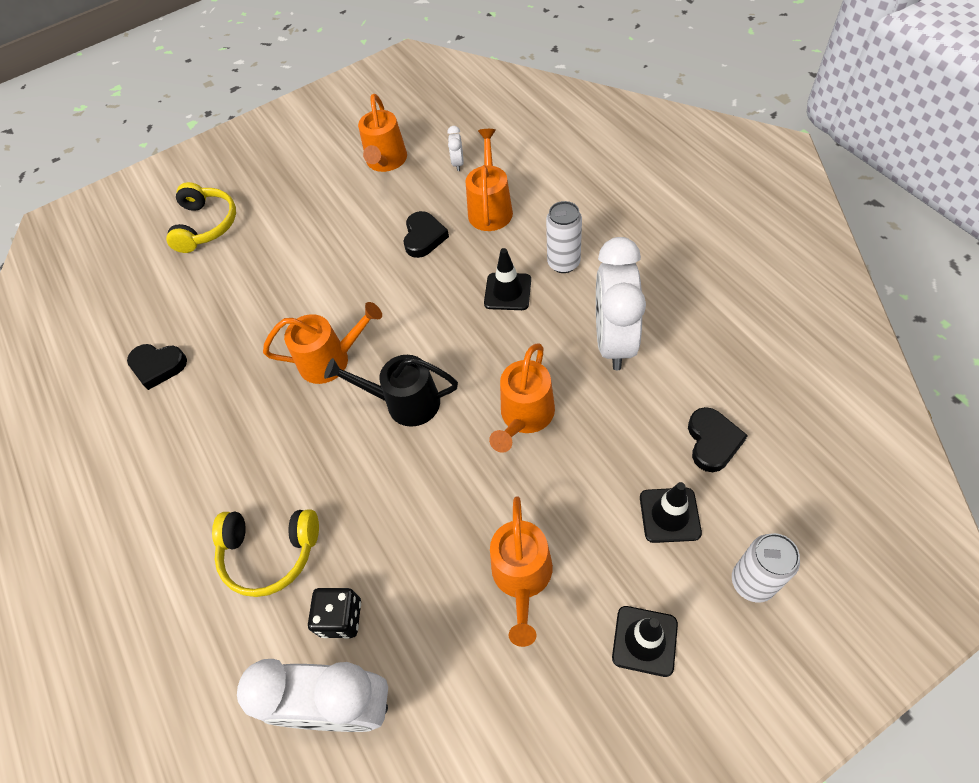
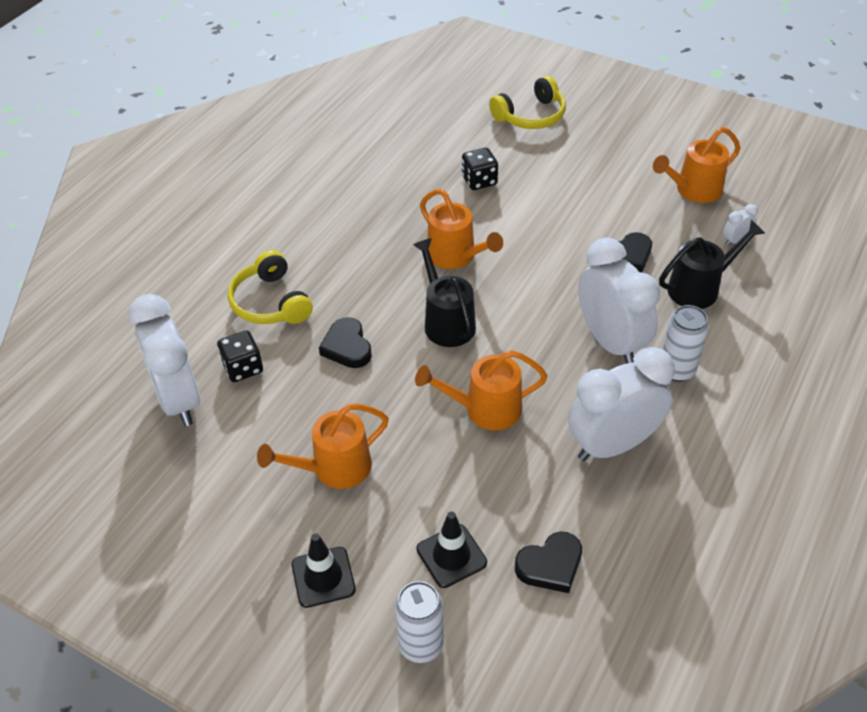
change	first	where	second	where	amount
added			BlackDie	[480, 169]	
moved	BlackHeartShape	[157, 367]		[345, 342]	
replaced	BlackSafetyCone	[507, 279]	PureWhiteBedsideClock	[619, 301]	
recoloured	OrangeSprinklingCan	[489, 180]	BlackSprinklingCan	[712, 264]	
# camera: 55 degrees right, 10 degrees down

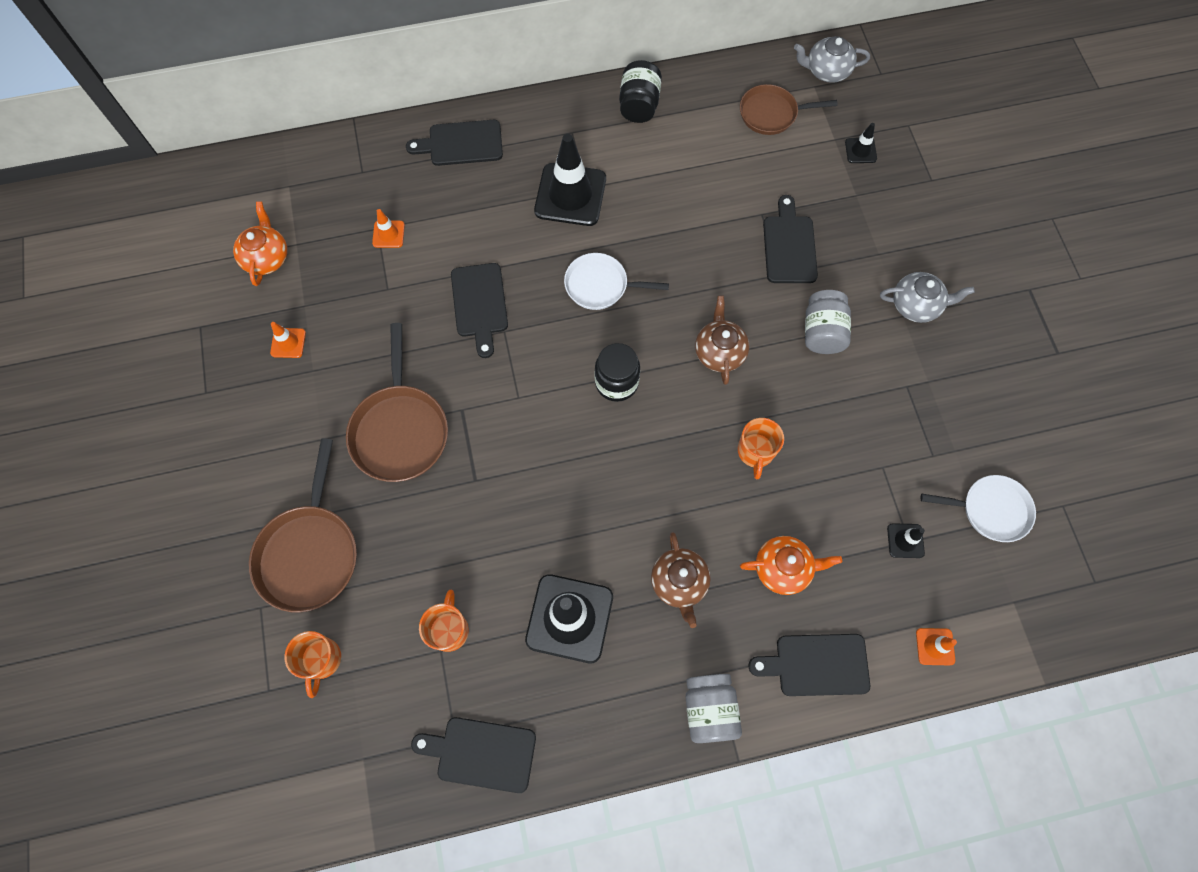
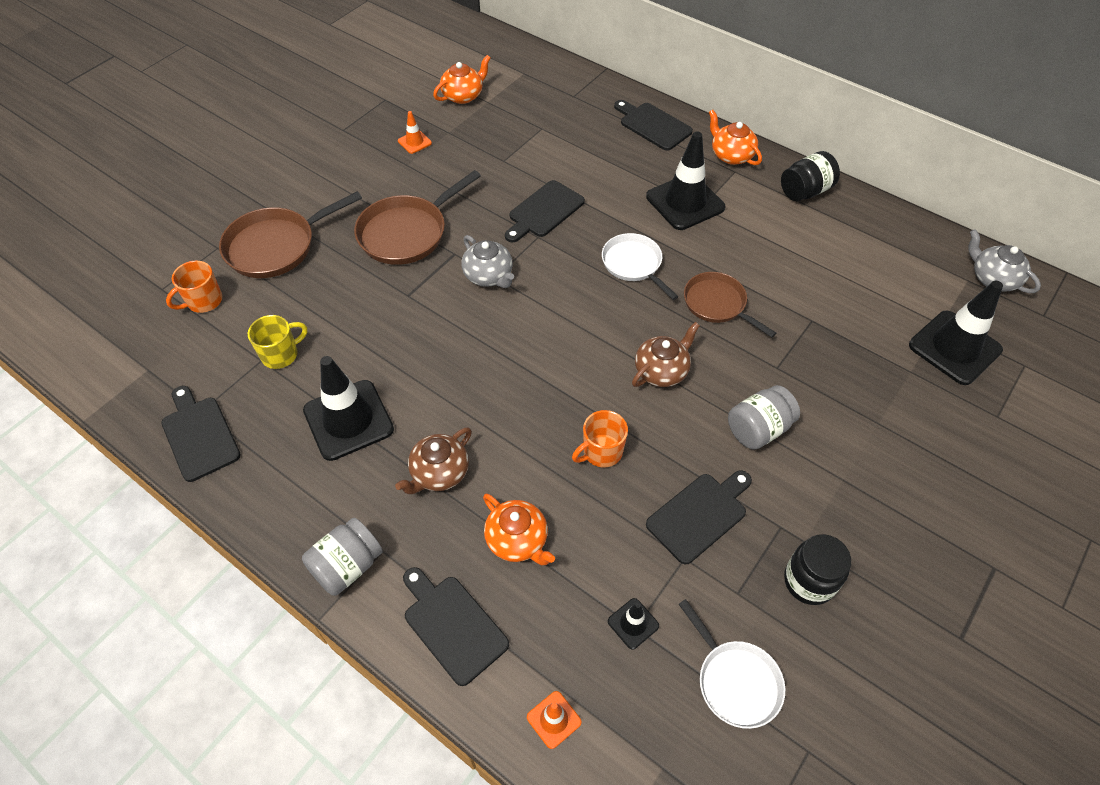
change	first	where	second	where	amount
removed	OrangeSafetyCone	[388, 228]			
added			OrangeChinaTeapot	[735, 137]	
moved	BlackJamJar	[617, 372]		[817, 569]	
moved	BrownPan	[789, 109]		[730, 304]	
moved	BlackChoppingBoard	[790, 239]		[699, 517]	
moved	GreyChinaTeapot	[927, 297]		[488, 261]	
recoloured	OrangeTeaMug	[444, 621]	YellowTeaMug	[277, 342]	
resized	BlackSafetyCone	[861, 143]		[956, 333]	x2.17
# camera: 50 degrees right, 15 degrees down

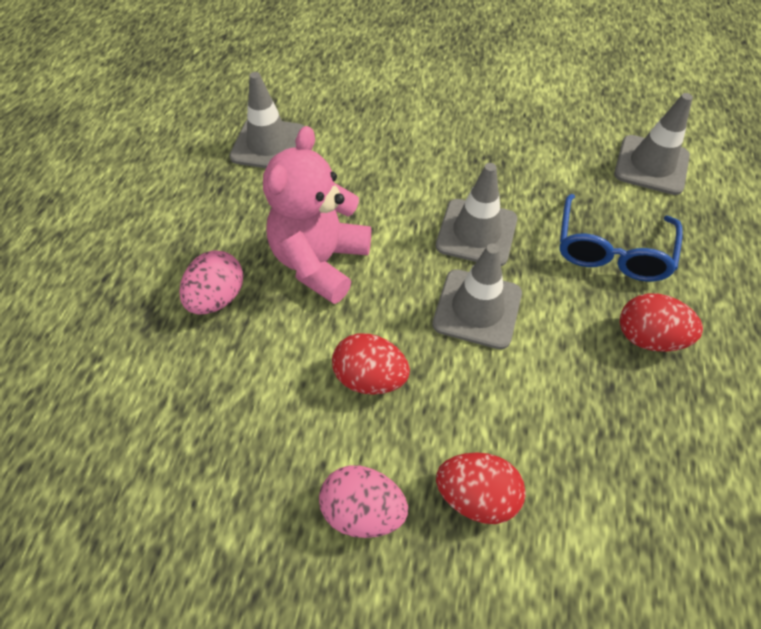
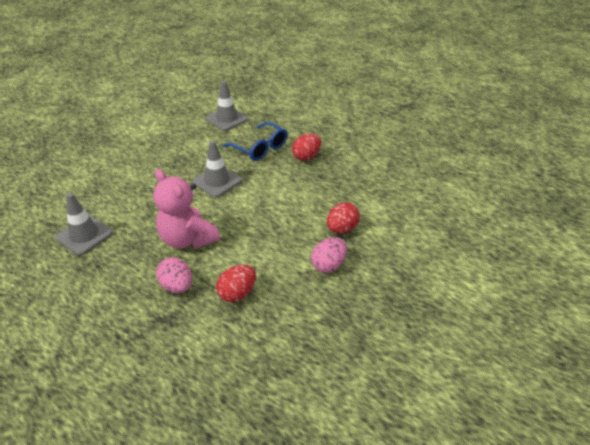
change	first	where	second	where	amount
removed	GreySafetyCone	[477, 296]			
moved	RedEggShape	[371, 364]		[236, 283]	
# camera: 65 degrees left, 15 degrees down

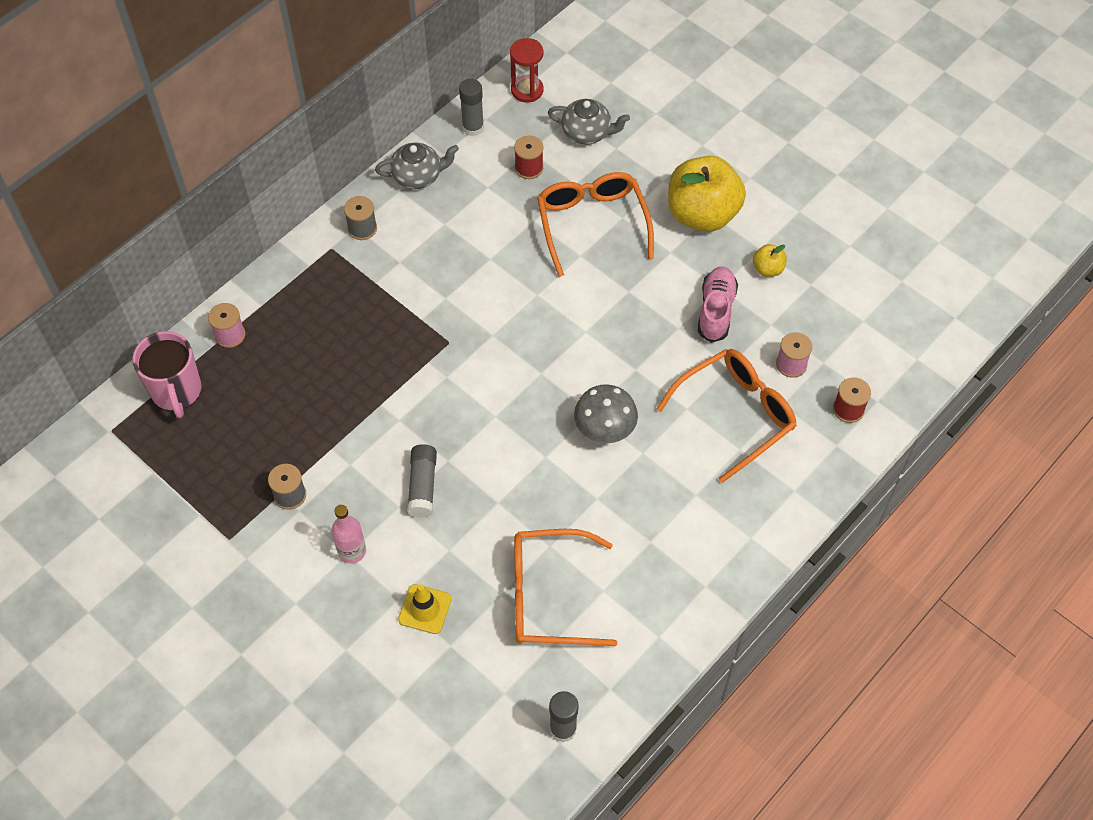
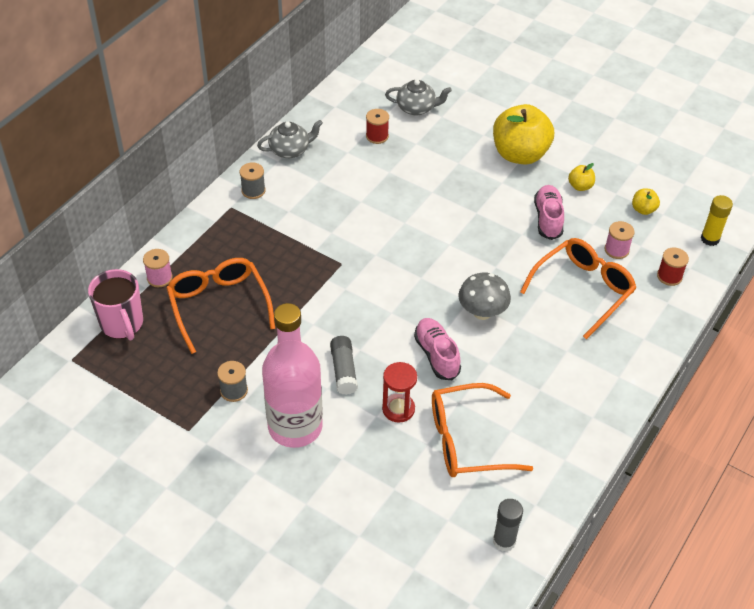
change	first	where	second	where	amount
removed	YellowSafetyCone	[425, 609]			
removed	GreyGlueStick	[471, 107]			
added			PinkSneaker	[437, 349]	
added			YellowAppleFruit	[646, 201]	
added			YellowGlueStick	[717, 220]	
moved	RedSandglass	[526, 70]		[399, 392]	
moved	OrangeSpectacles	[595, 224]		[220, 306]	
resized	PinkDrinkBottle	[349, 534]		[292, 375]	x2.25
# camera: 10 degrees left, 10 degrees down

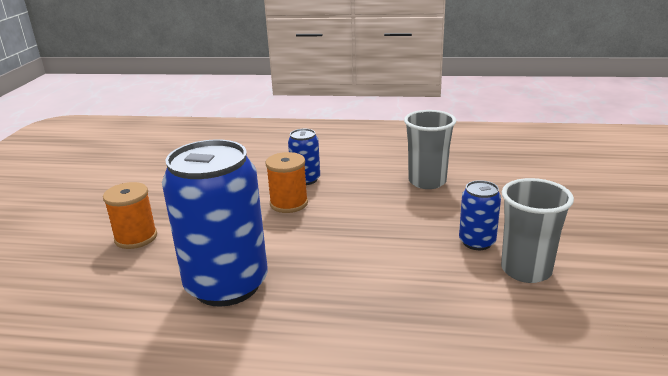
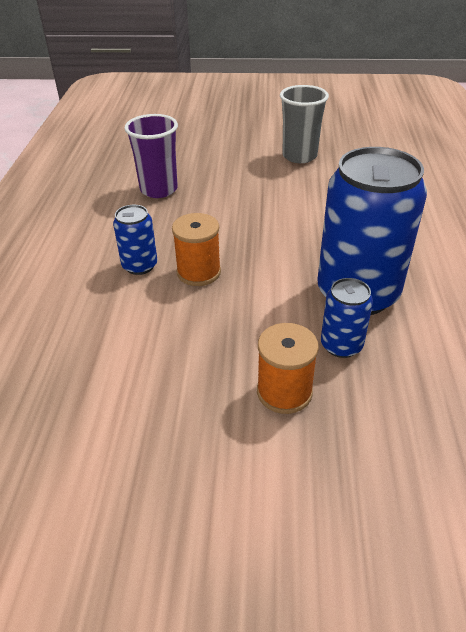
change	first	where	second	where	amount
moved	BlueSodaCan	[480, 215]		[347, 318]	
recoloured	GreyBeaker	[430, 149]	PurpleBeaker	[151, 156]	
# camera: 95 degrees left, 15 degrees up

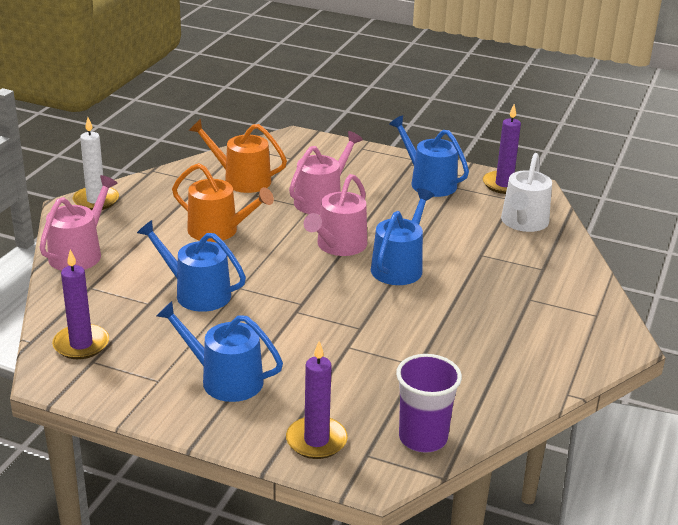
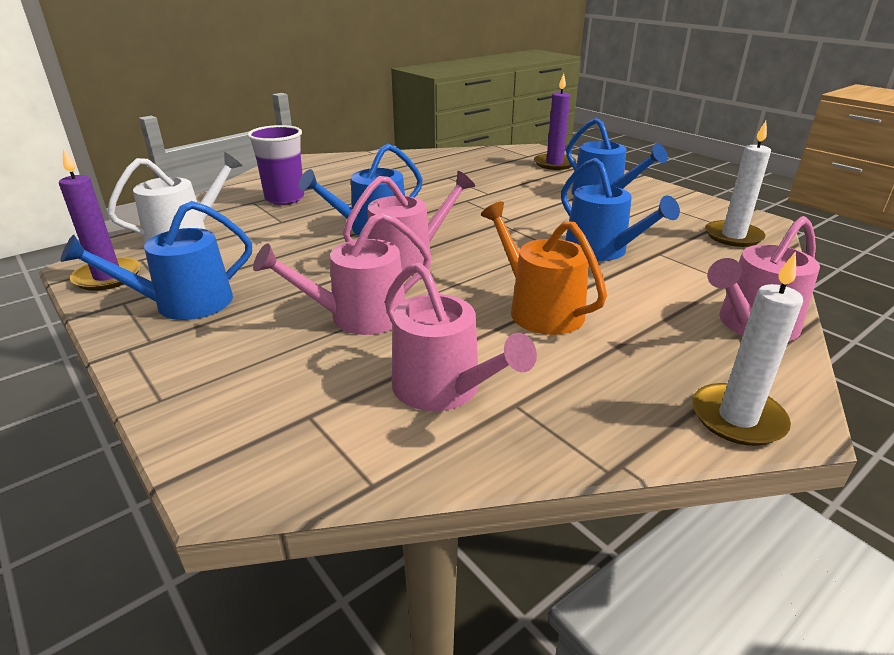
change	first	where	second	where	amount
moved	PurpleBeaker	[429, 403]		[275, 165]	
recoloured	PurpleCandle	[80, 304]	PureWhiteCandle	[738, 184]	
recoloured	OrangeSprinklingCan	[238, 156]	PinkSprinklingCan	[461, 336]	
turned	BlueSprinklingCan	[429, 156]		[156, 260]	75 degrees clockwise
# camera: 150 degrees left, 0 degrees up

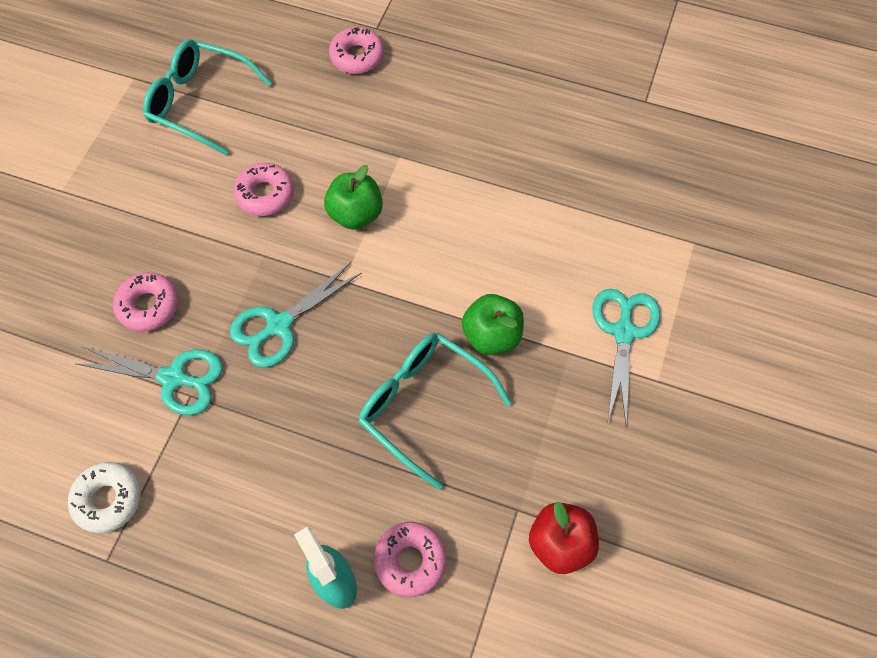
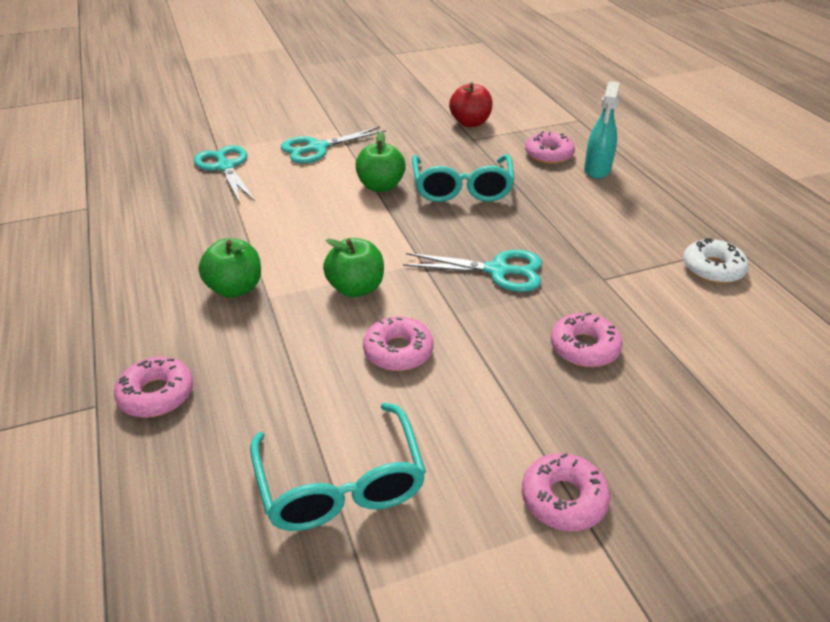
change	first	where	second	where	amount
added			LeafGreenAppleFruit	[230, 268]	
added			PinkGlazedDonut	[566, 492]	
moved	AquaPairOfScissors	[148, 380]		[224, 174]	
# camera: 130 degrees left, 25 degrees down

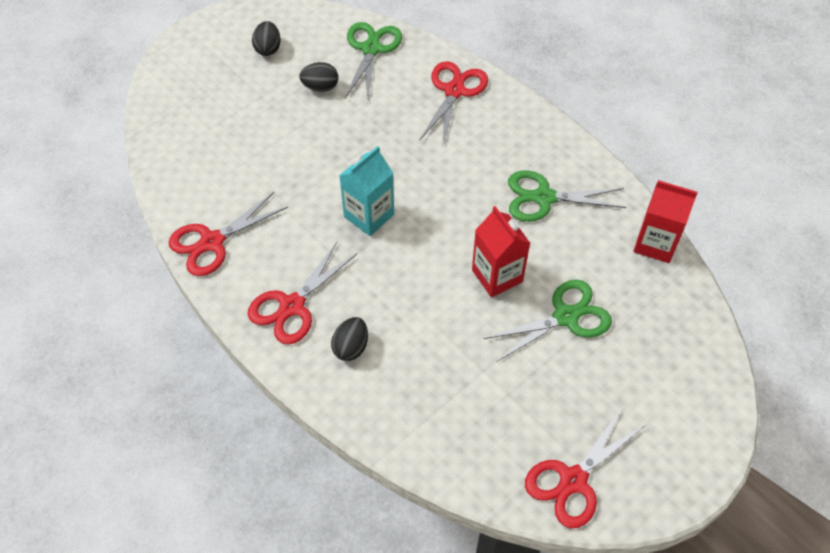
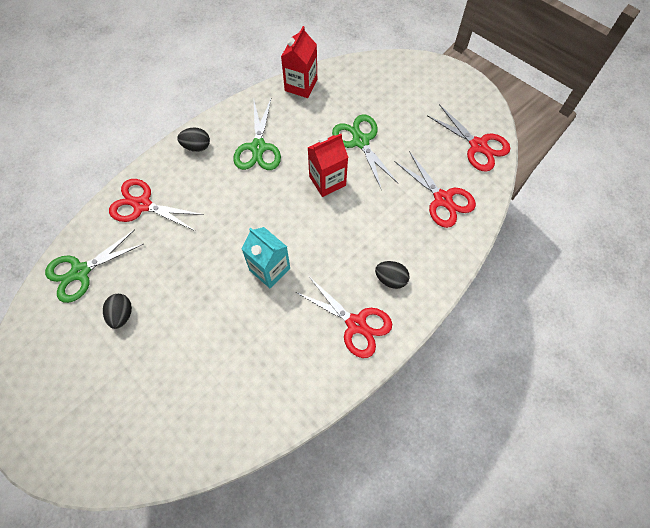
change	first	where	second	where	amount
moved	RedPairOfScissors	[228, 234]		[435, 189]	
moved	BlackEggShape	[266, 38]		[193, 139]	
turned	LeafGreenPairOfScissors	[373, 60]		[94, 266]	45 degrees counterclockwise
# camera: 90 degrees left, 10 degrees up

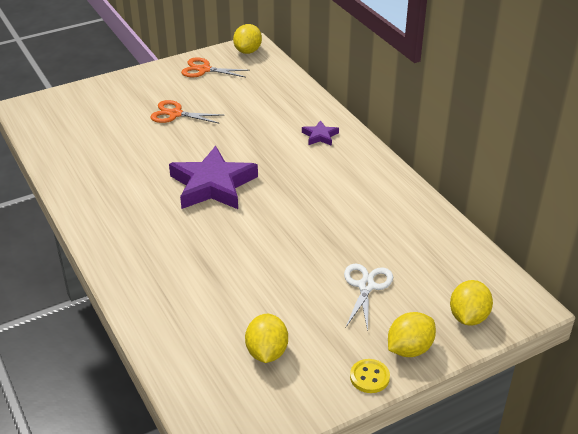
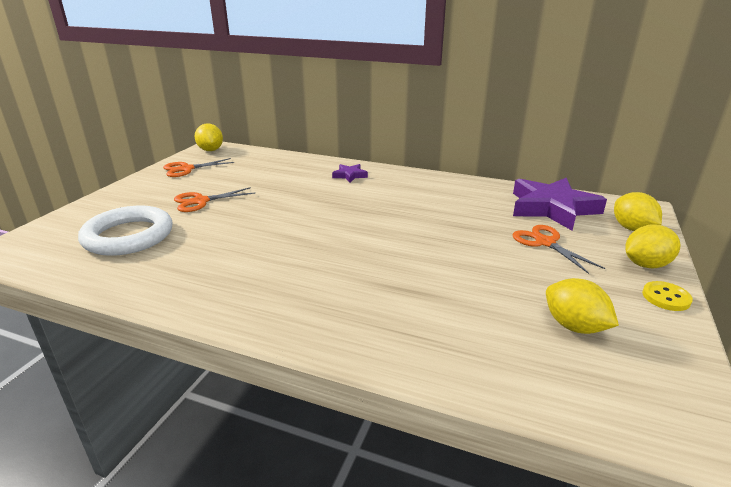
change	first	where	second	where	amount
added			PureWhiteHoop	[125, 230]	
moved	PurpleStar	[213, 177]		[560, 204]	
recoloured	PureWhitePairOfScissors	[368, 297]	OrangePairOfScissors	[558, 249]	
turned	YellowLemon	[412, 334]		[653, 246]	60 degrees clockwise
# camera: 40 degrees left, 10 degrees down

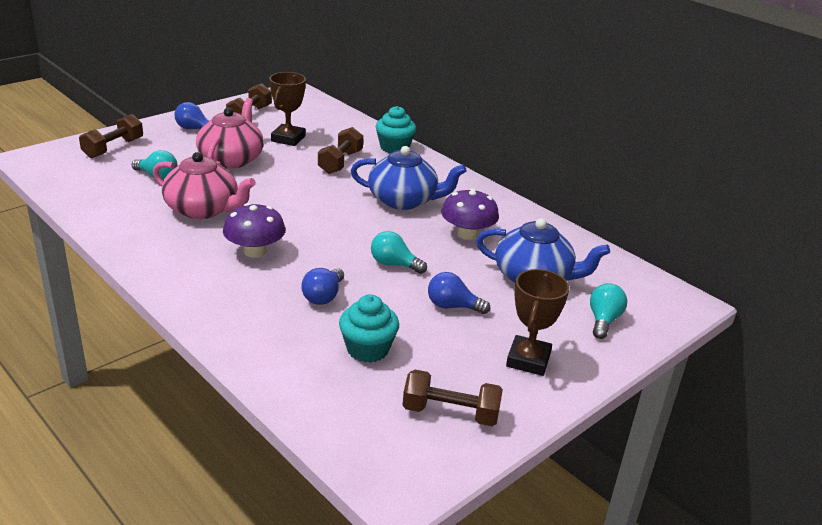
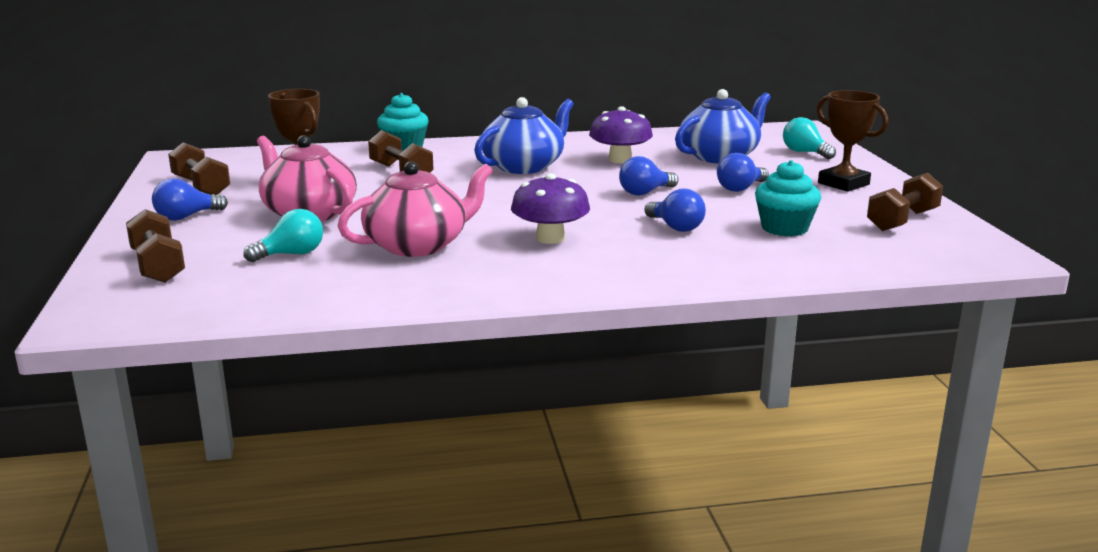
change	first	where	second	where	amount
recoloured	AquaBulb	[399, 252]	BlueBulb	[648, 176]	
# camera: 55 degrees left, 10 degrees down

